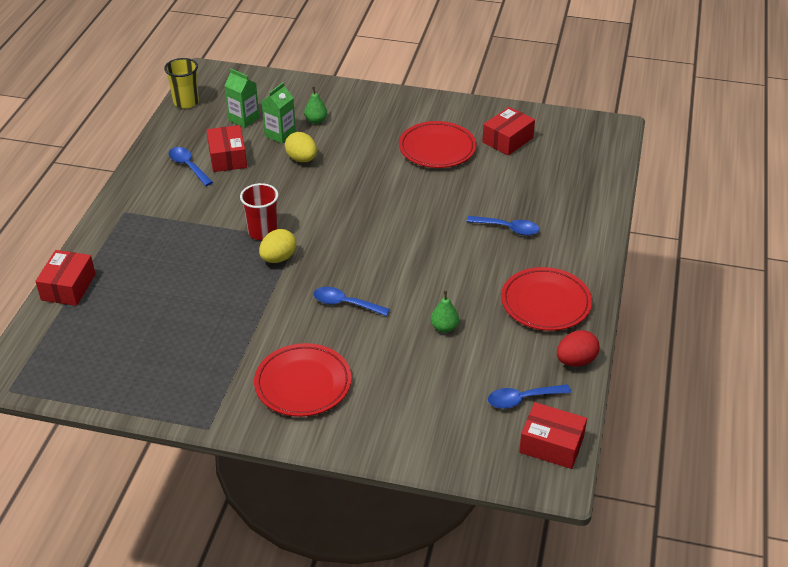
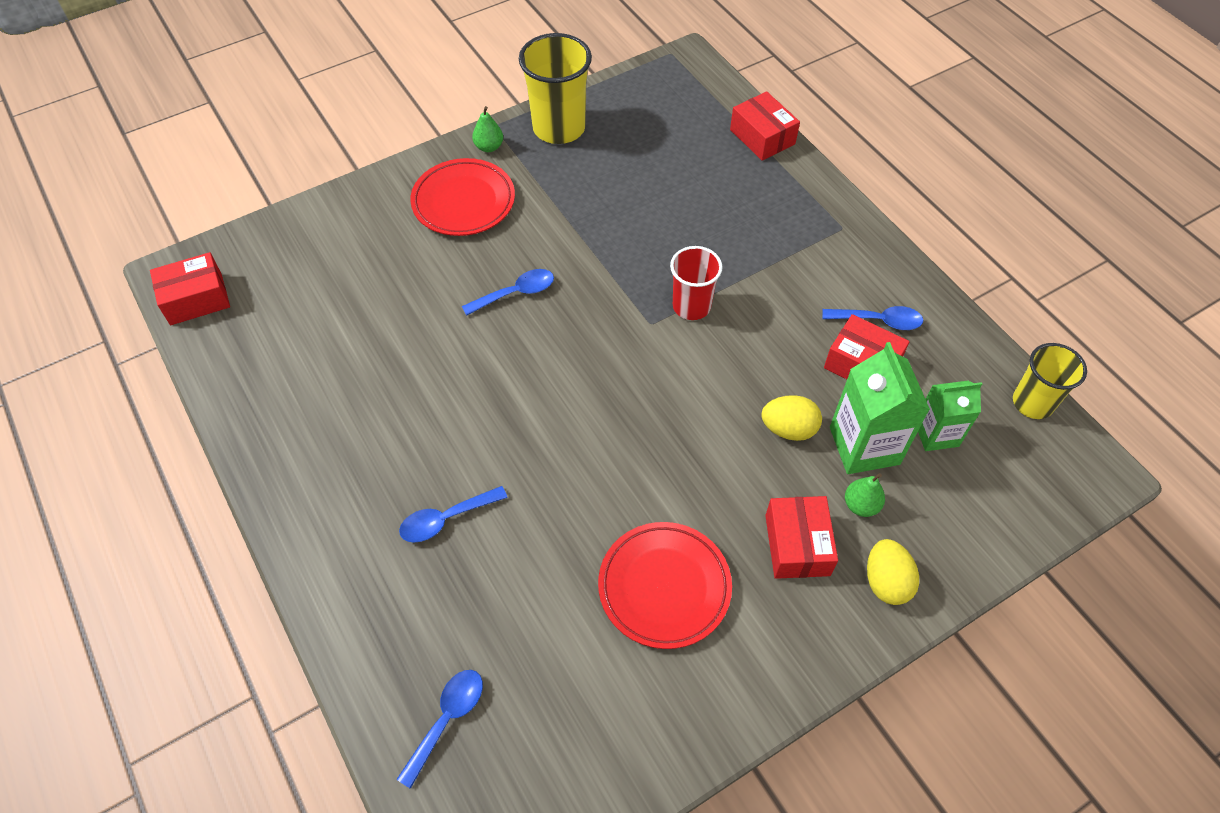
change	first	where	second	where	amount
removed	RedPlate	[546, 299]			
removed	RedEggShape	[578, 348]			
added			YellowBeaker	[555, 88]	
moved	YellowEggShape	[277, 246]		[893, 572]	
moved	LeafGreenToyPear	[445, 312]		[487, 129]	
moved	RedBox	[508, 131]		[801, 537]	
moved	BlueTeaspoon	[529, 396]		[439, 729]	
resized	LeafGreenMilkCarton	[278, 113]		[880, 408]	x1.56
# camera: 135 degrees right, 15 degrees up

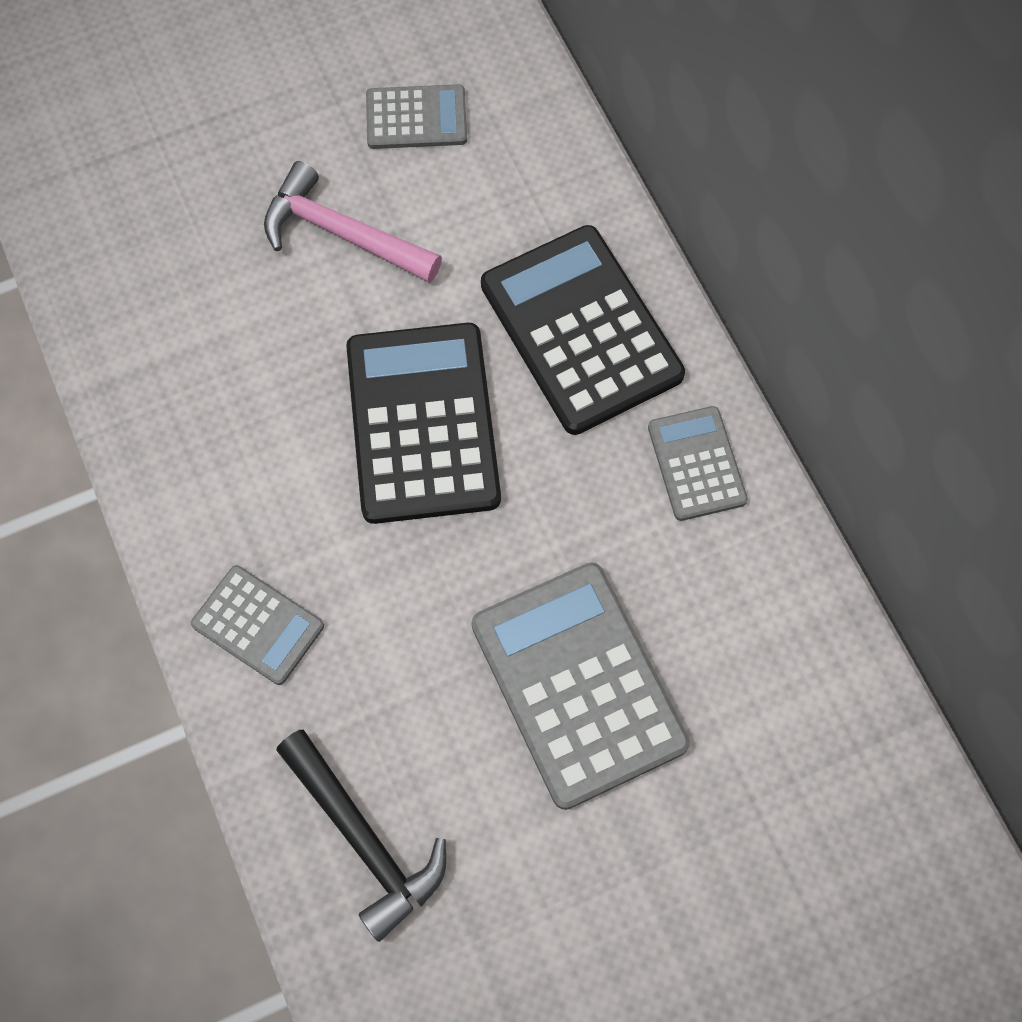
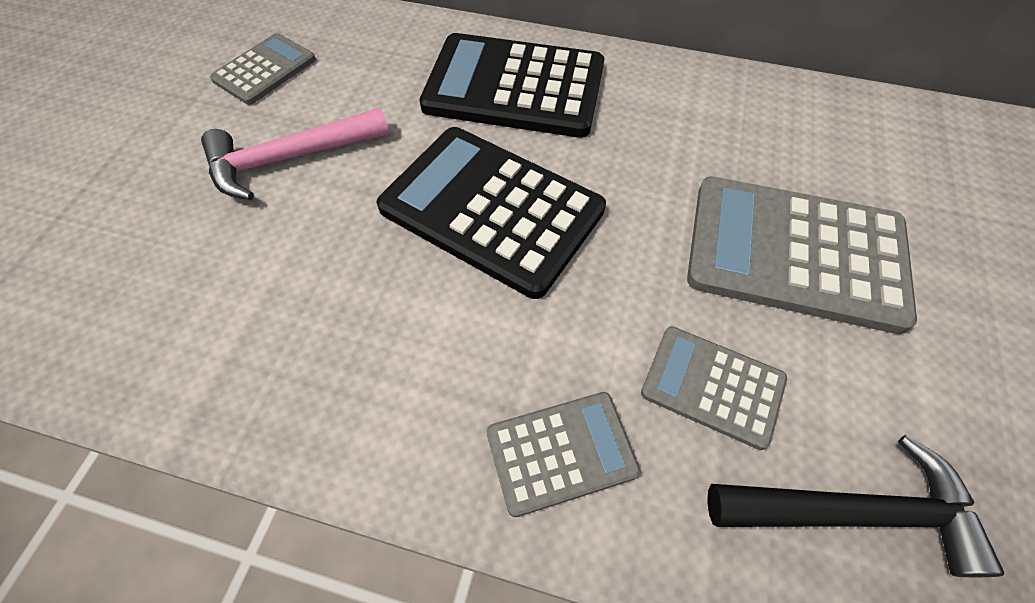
change	first	where	second	where	amount
moved	GreyCalculator	[698, 463]		[714, 388]	
# camera: 50 degrees left, 10 degrees down

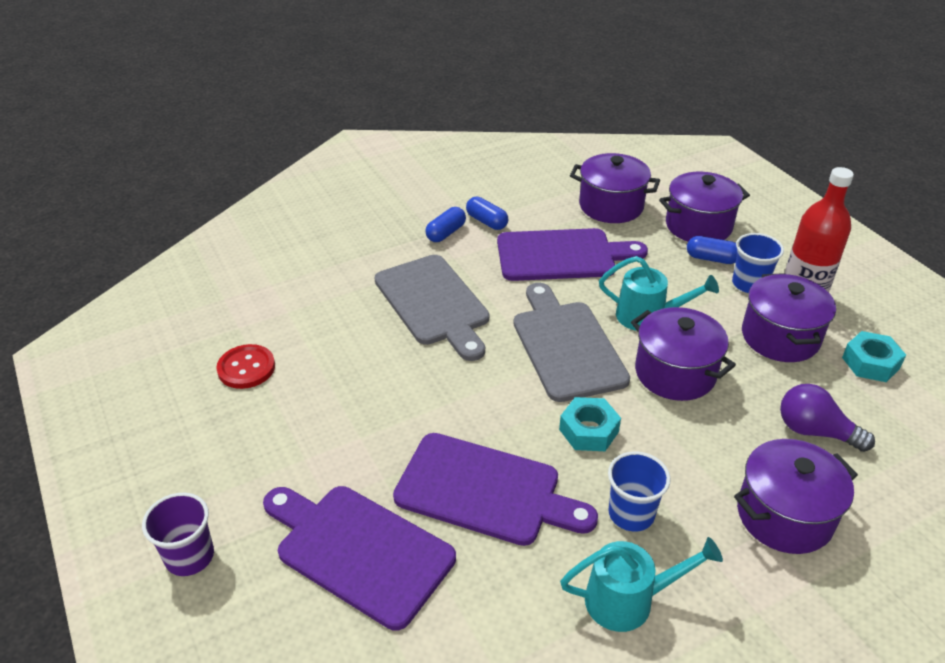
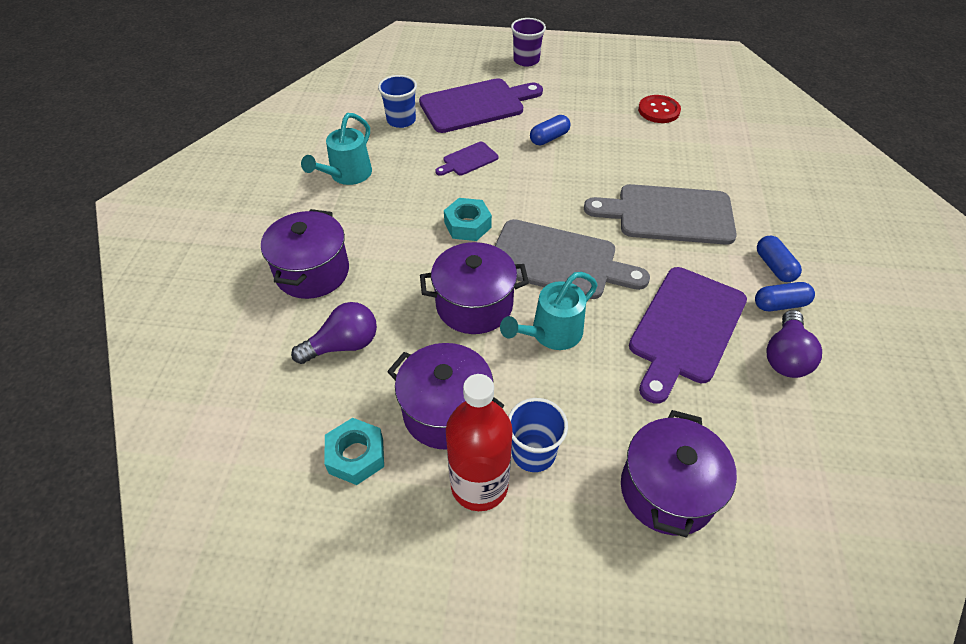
change	first	where	second	where	amount
removed	PurpleCookingPot	[615, 188]			
added			PurpleBulb	[794, 344]	
moved	BlueBeaker	[639, 492]		[397, 101]	
moved	BluePill	[712, 250]		[550, 130]	
resized	PurpleChoppingBoard	[495, 489]		[466, 159]	x0.48
# camera: 125 degrees right, 10 degrees up

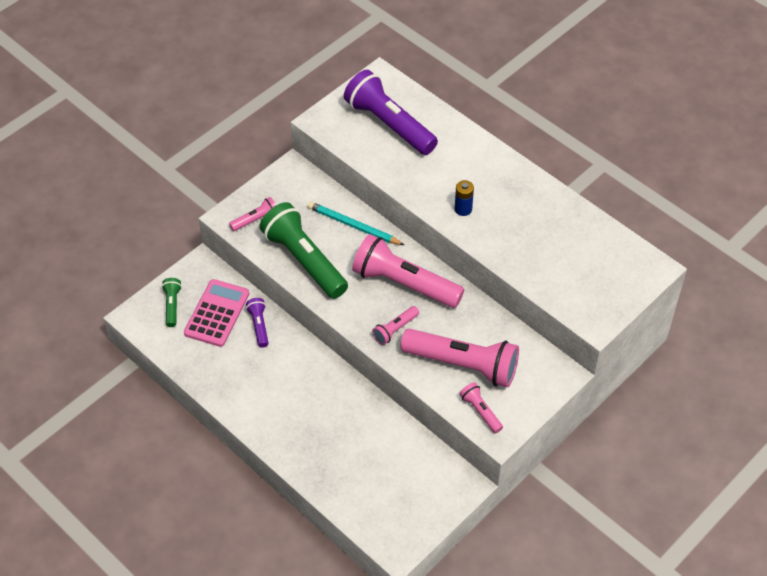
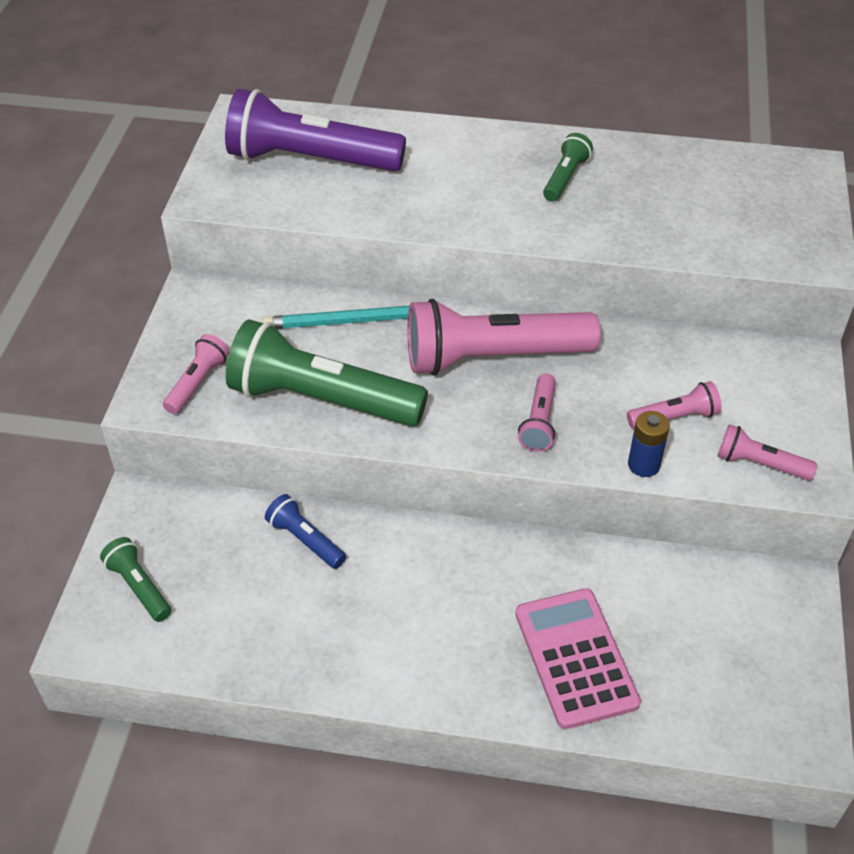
change	first	where	second	where	amount
added			LeafGreenFlashlight	[568, 167]	
moved	PinkCalculator	[217, 313]		[578, 658]	
moved	BluePowerCell	[464, 198]		[649, 444]	
recoloured	PurpleFlashlight	[257, 323]	BlueFlashlight	[305, 531]	
resized	PinkFlashlight	[460, 358]		[674, 405]	x0.46
# camera: 35 degrees left, 5 degrees down

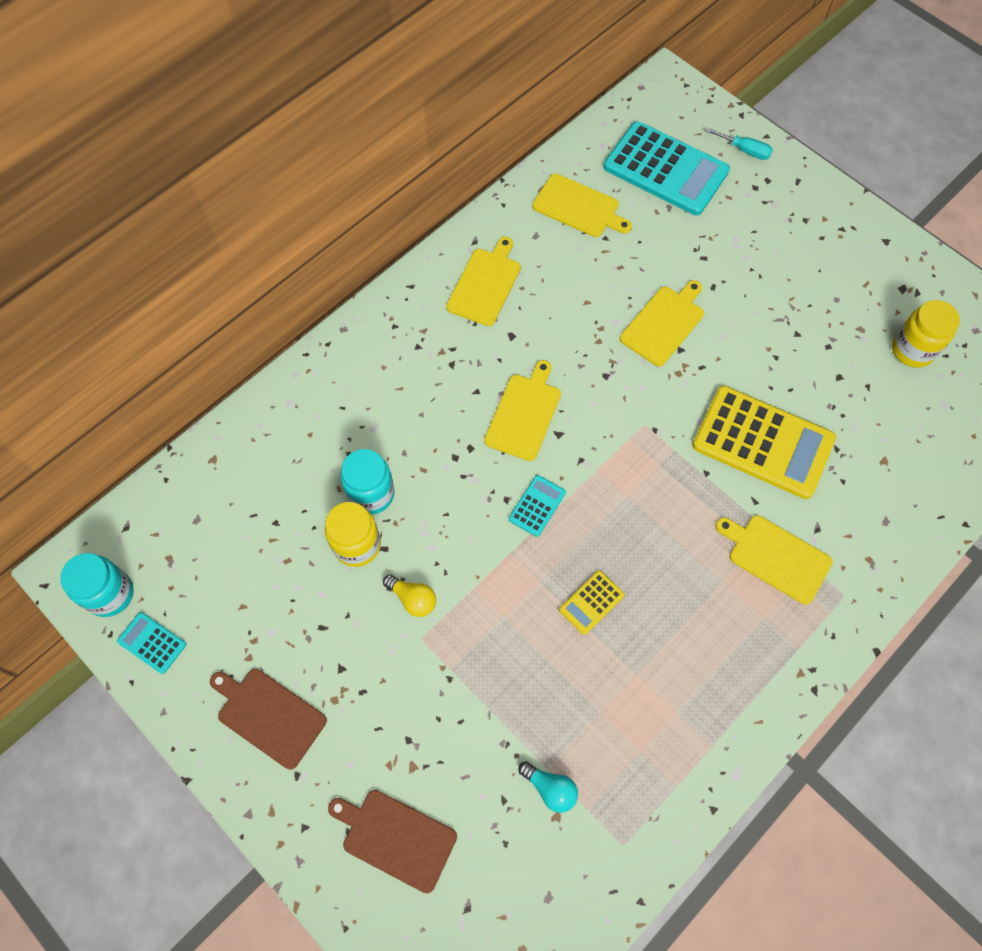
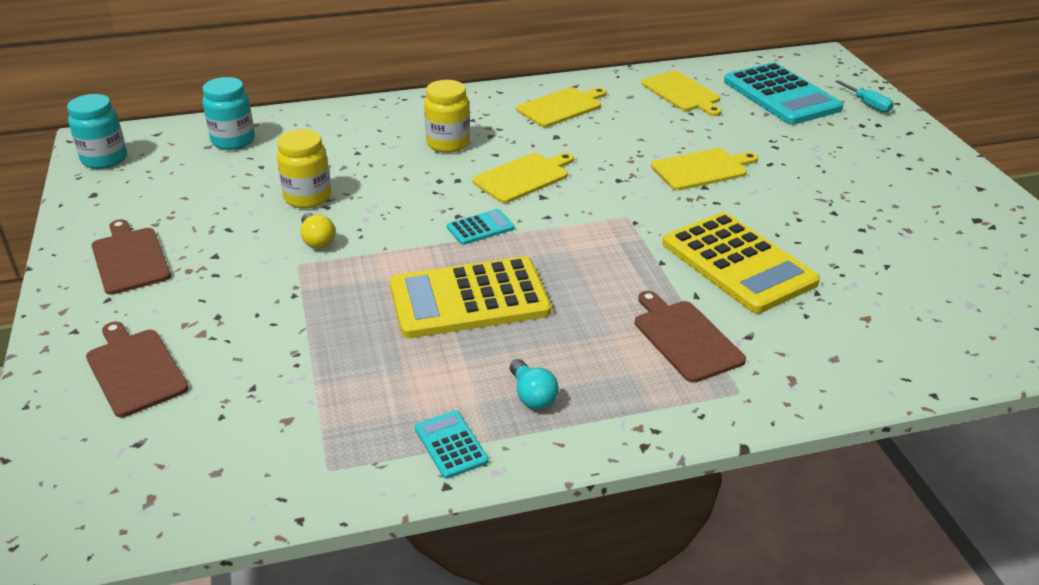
change	first	where	second	where	amount
moved	AquaCalculator	[151, 643]		[452, 445]	
moved	AquaJamJar	[367, 482]		[228, 113]	
moved	AquaBulb	[548, 787]		[534, 384]	
moved	YellowJamJar	[926, 334]		[447, 116]	
recoloured	YellowChoppingBoard	[774, 560]	BrownChoppingBoard	[690, 337]	
resized	YellowCalculator	[591, 602]		[470, 297]	x2.25
# camera: 30 degrees right, 30 degrees down

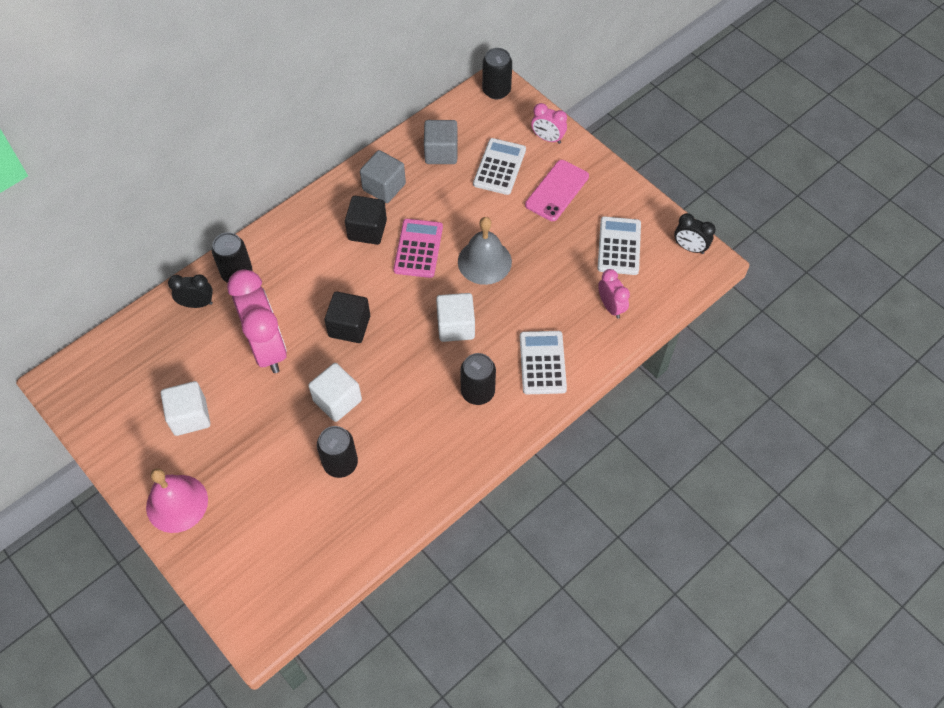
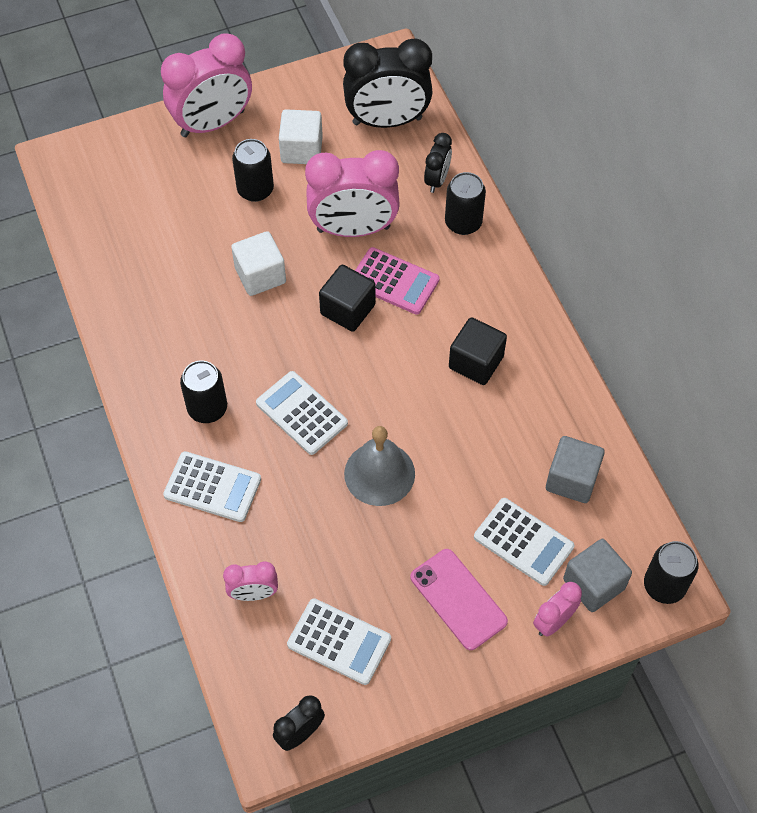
change	first	where	second	where	amount
added			BlackBedsideClock	[388, 83]	
moved	BlackSodaCan	[337, 452]		[253, 170]	
moved	GreySolidCube	[383, 176]		[597, 575]	
moved	PinkCalculator	[418, 248]		[397, 281]	
replaced	PinkBell	[177, 500]	PinkBedsideClock	[206, 85]	
replaced	PureWhiteSolidCube	[455, 317]	PureWhiteCalculator	[302, 413]	
# camera: 110 degrees right, 0 degrees up

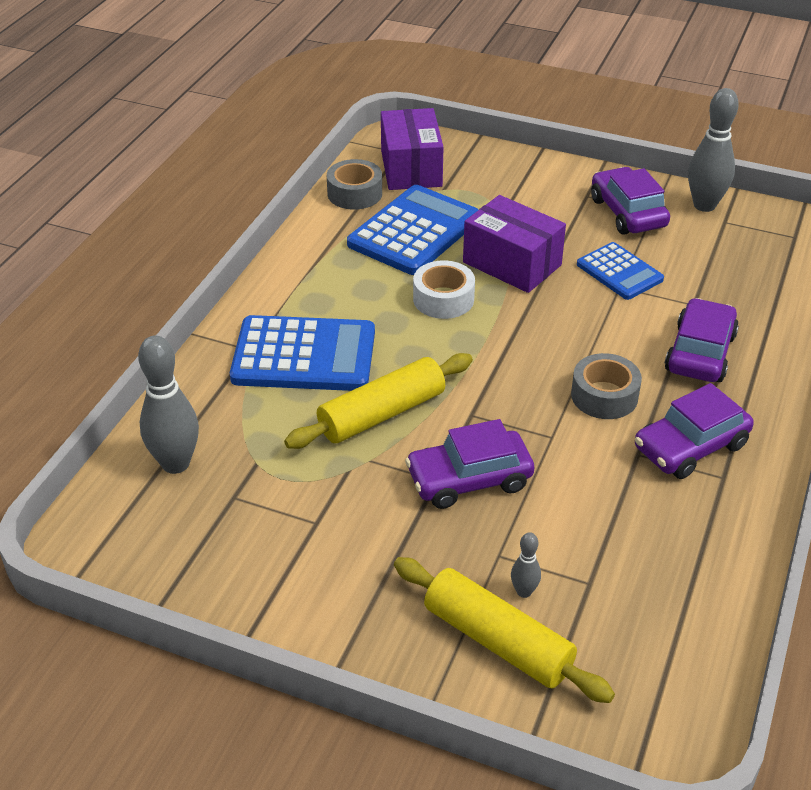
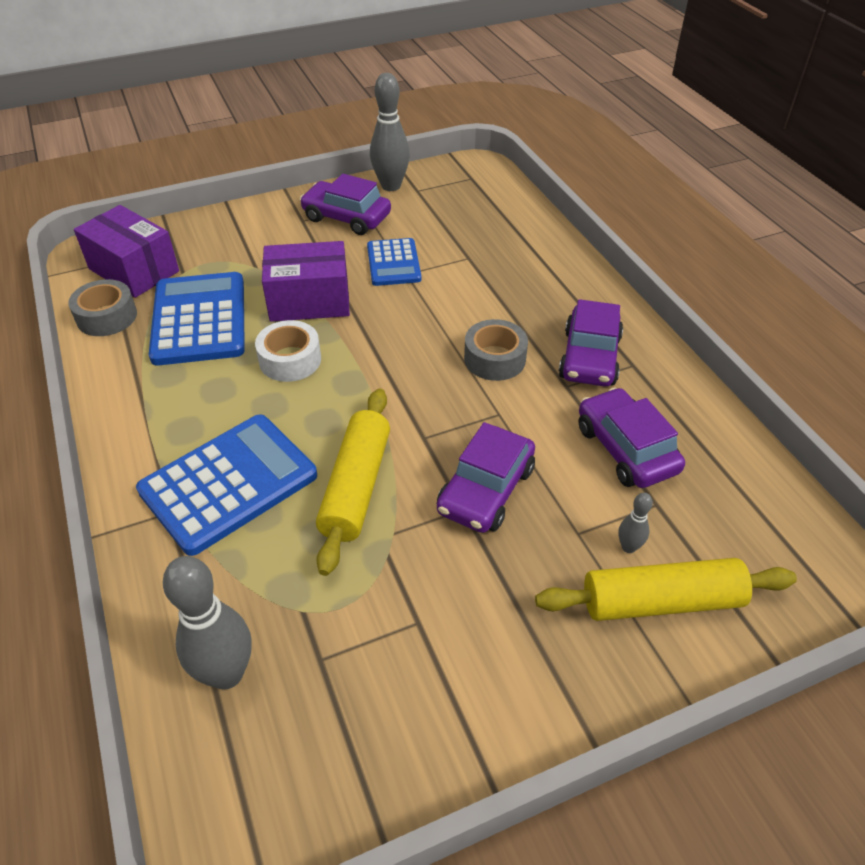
change	first	where	second	where	amount
moved	PurpleAutomobile	[702, 340]		[632, 437]	
turned	BlueCalculator	[620, 271]		[394, 262]	75 degrees clockwise
# camera: 45 degrees left, 5 degrees up

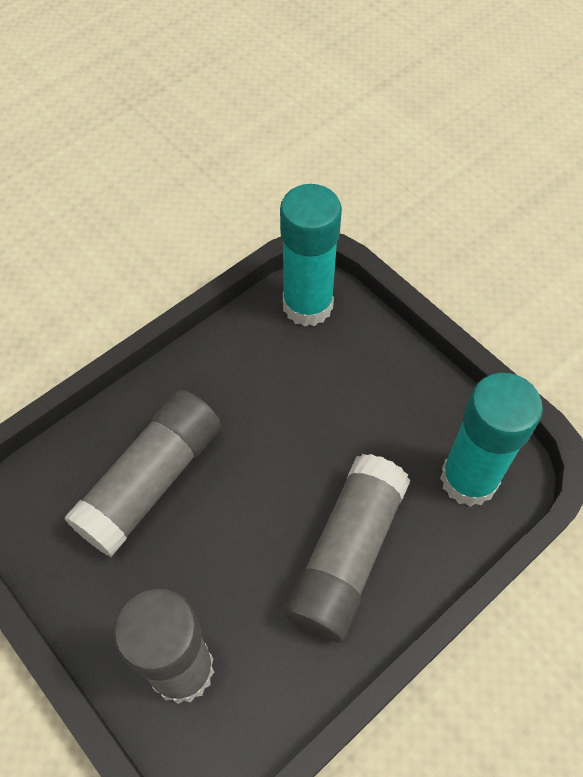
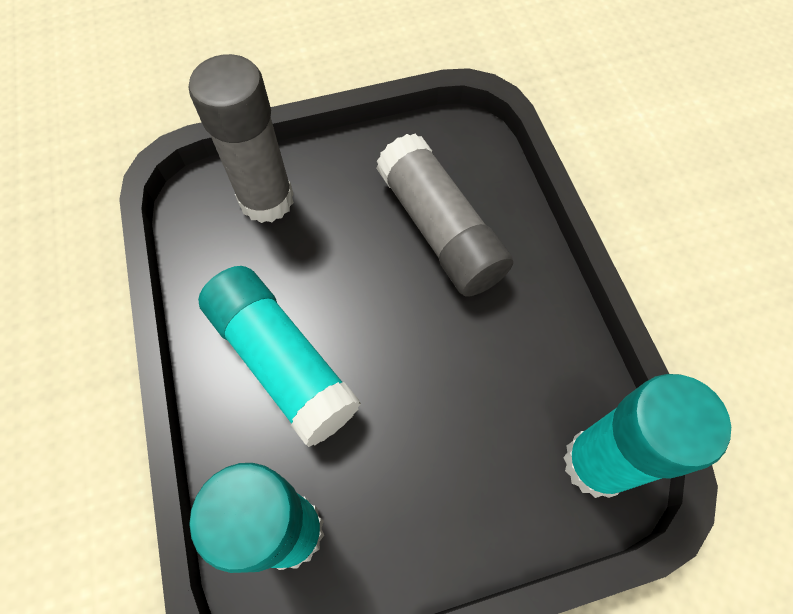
change	first	where	second	where	amount
recoloured	GreyGlueStick	[347, 548]	AquaGlueStick	[279, 356]	
# camera: 115 degrees right, 5 degrees up

